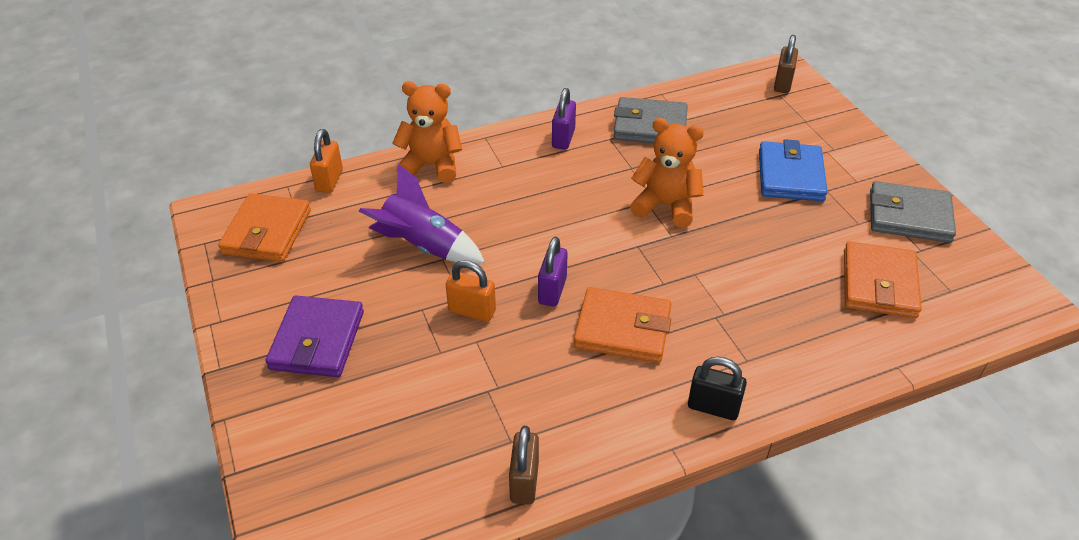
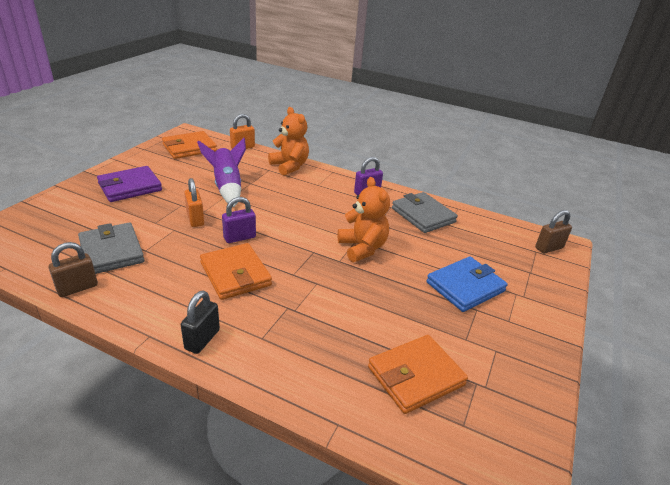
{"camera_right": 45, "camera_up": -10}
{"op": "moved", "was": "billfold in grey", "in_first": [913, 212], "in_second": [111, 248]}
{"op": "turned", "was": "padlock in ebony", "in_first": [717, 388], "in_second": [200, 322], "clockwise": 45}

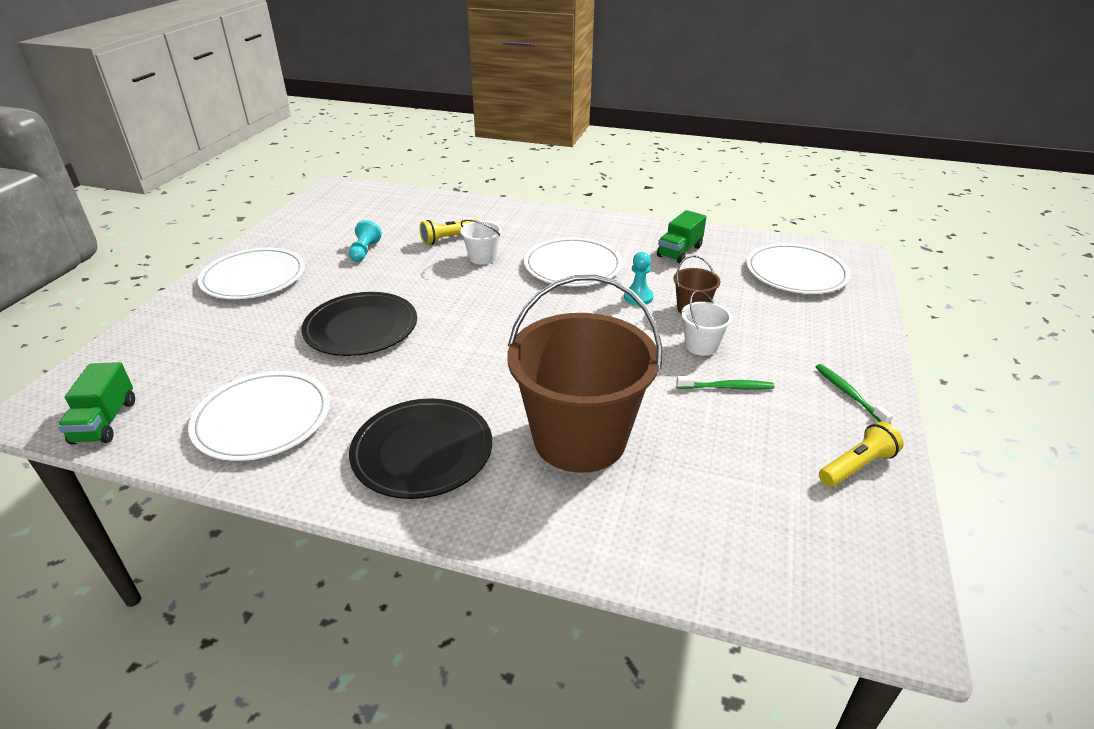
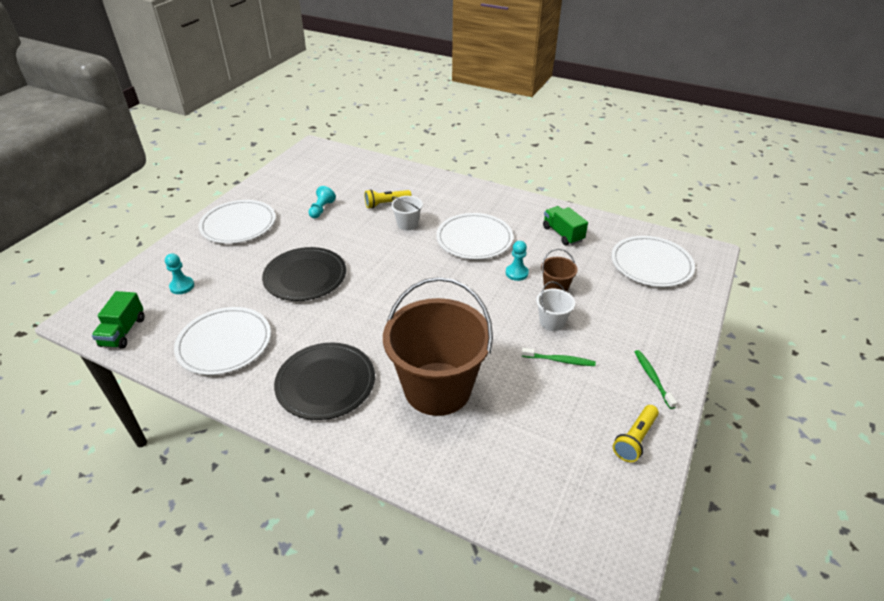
{"camera_right": 10, "camera_up": 5}
{"op": "turned", "was": "lorry in leaf-green", "in_first": [682, 236], "in_second": [565, 225], "clockwise": 105}
{"op": "turned", "was": "torch in yellow", "in_first": [861, 454], "in_second": [636, 433], "clockwise": 150}
{"op": "added", "now": "chess pawn in turquoise", "in_second": [179, 273]}

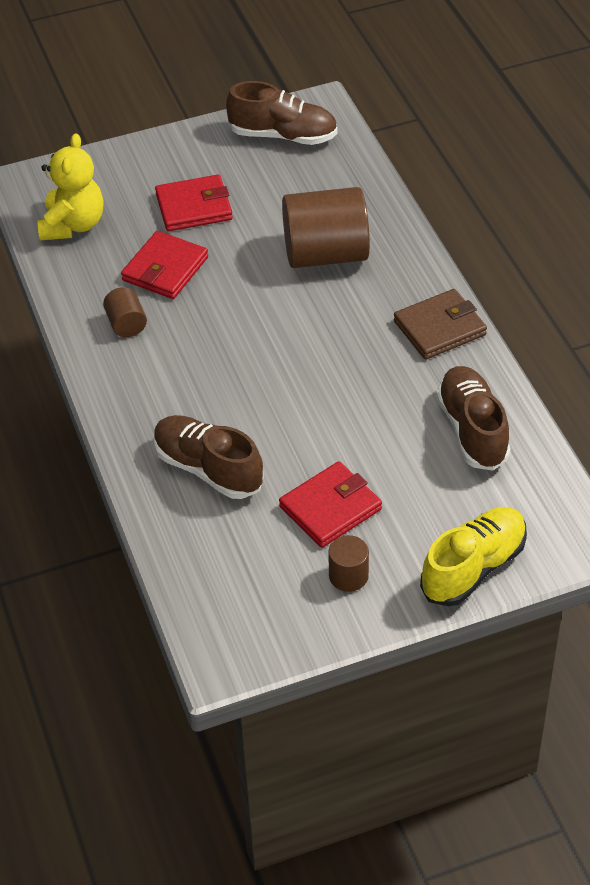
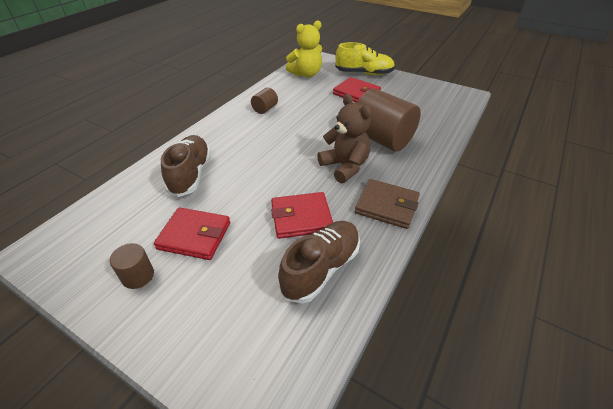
{"camera_right": 50, "camera_up": -5}
{"op": "removed", "was": "sneaker in brown", "in_first": [282, 113]}
{"op": "moved", "was": "billfold in crimson", "in_first": [164, 265], "in_second": [302, 215]}
{"op": "moved", "was": "sneaker in yellow", "in_first": [473, 556], "in_second": [365, 58]}
{"op": "added", "now": "stuffed bear in brown", "in_second": [344, 138]}

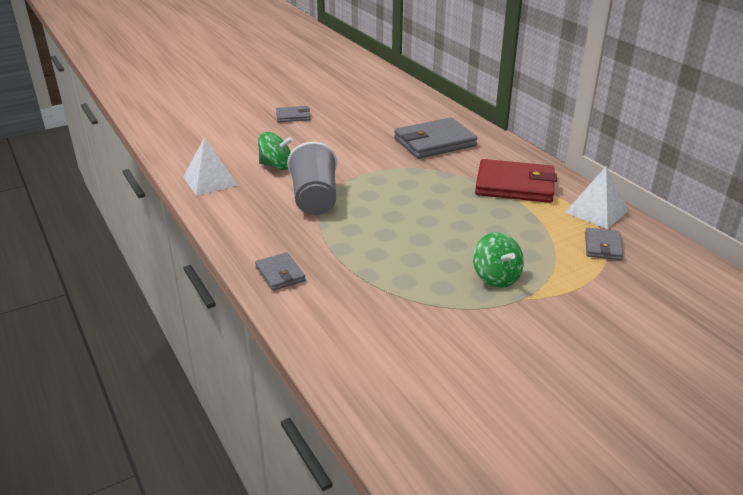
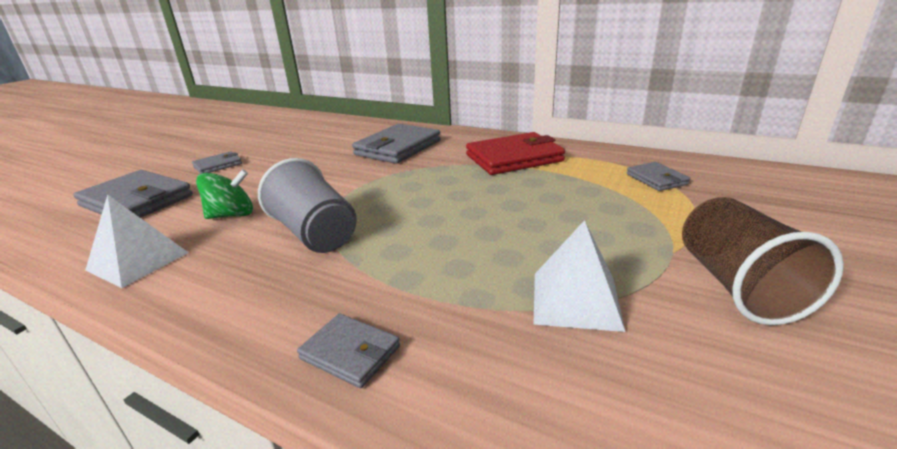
{"camera_right": -30, "camera_up": -5}
{"op": "moved", "was": "solid pyramid in snow-white", "in_first": [597, 197], "in_second": [579, 276]}
{"op": "removed", "was": "spinning top in leaf-green", "in_first": [498, 260]}
{"op": "added", "now": "billfold in grey", "in_second": [133, 194]}
{"op": "added", "now": "cup in brown", "in_second": [763, 261]}

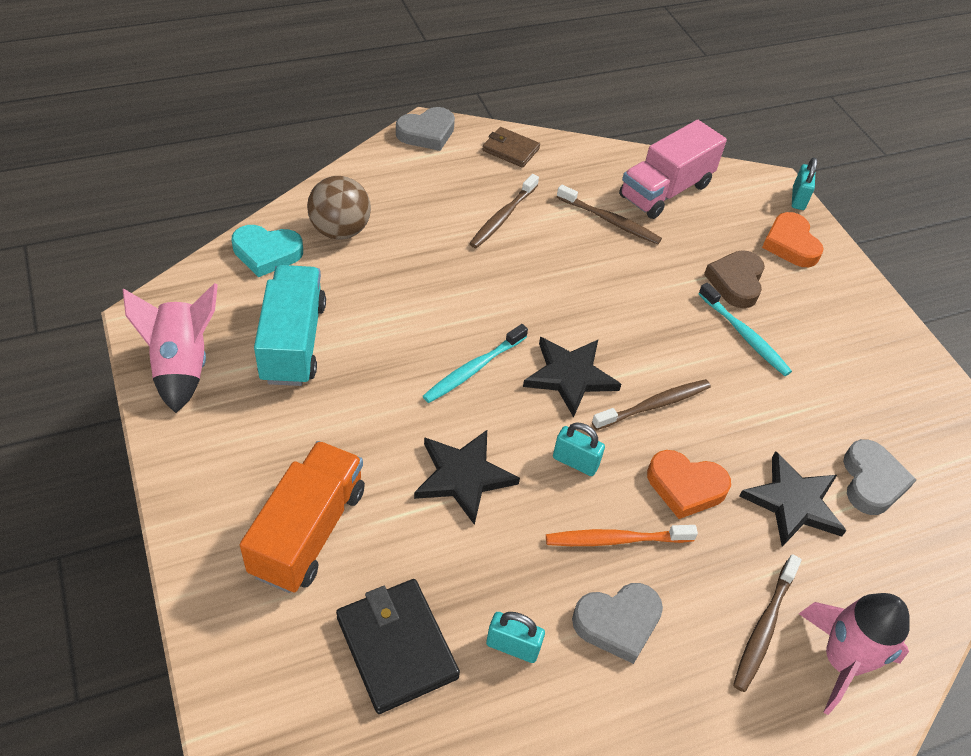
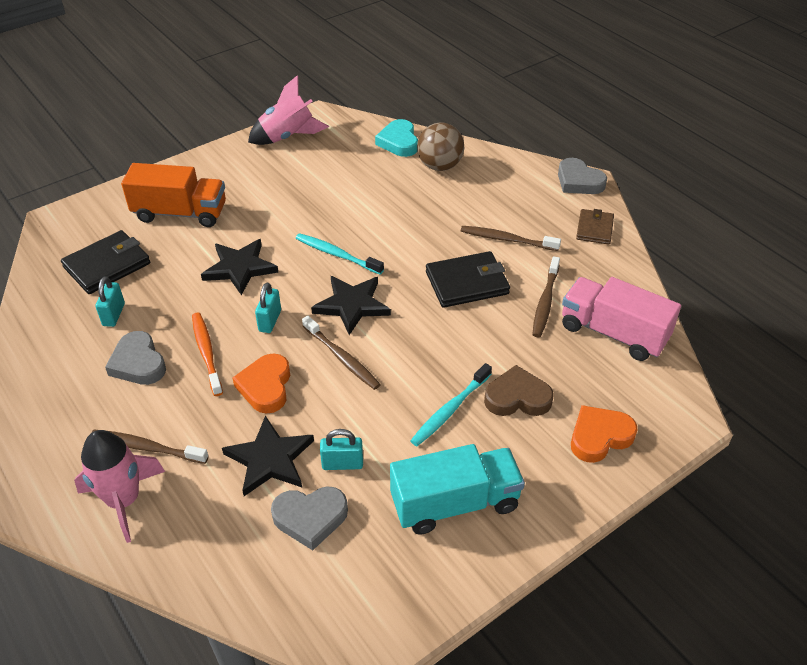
{"camera_right": 80, "camera_up": -5}
{"op": "moved", "was": "padlock in turquoise", "in_first": [804, 183], "in_second": [341, 449]}
{"op": "moved", "was": "lorry in turquoise", "in_first": [290, 325], "in_second": [457, 489]}
{"op": "added", "now": "billfold in ebony", "in_second": [468, 279]}

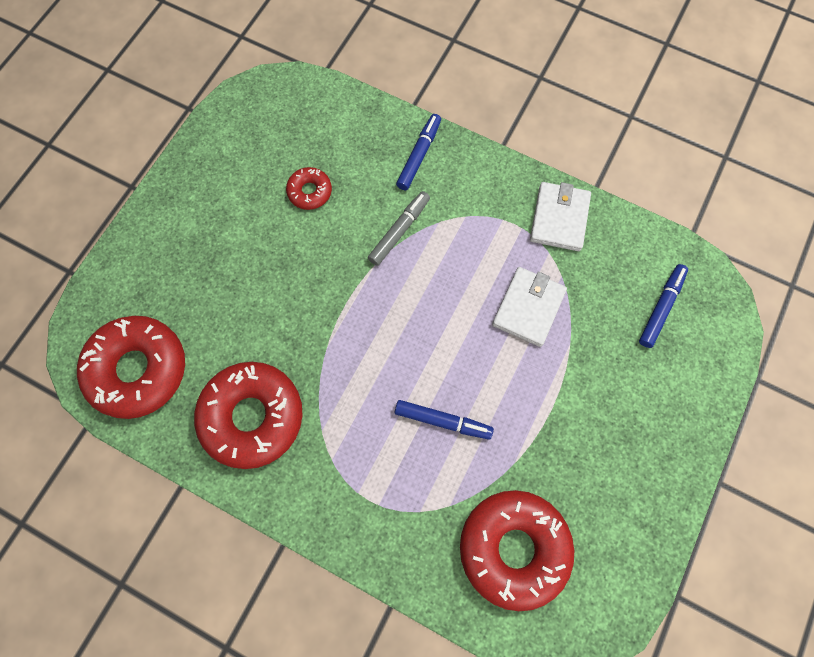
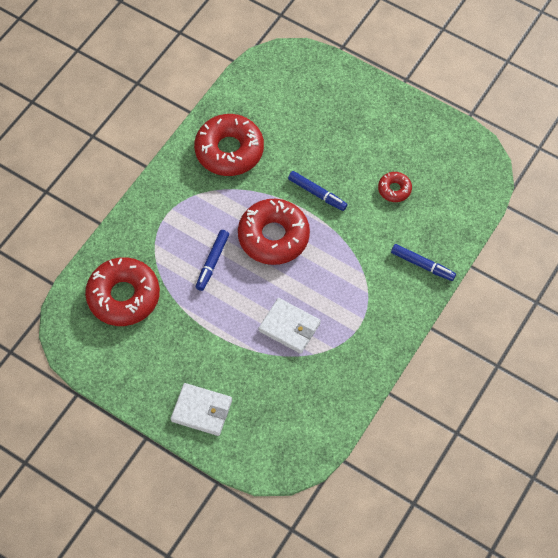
{"camera_right": 95, "camera_up": -10}
{"op": "moved", "was": "billfold in snow-white", "in_first": [560, 216], "in_second": [201, 409]}
{"op": "removed", "was": "marker in grey", "in_first": [399, 228]}
{"op": "moved", "was": "marker in royal blue", "in_first": [663, 306], "in_second": [317, 191]}
{"op": "moved", "was": "doughnut in crimson", "in_first": [131, 367], "in_second": [274, 232]}

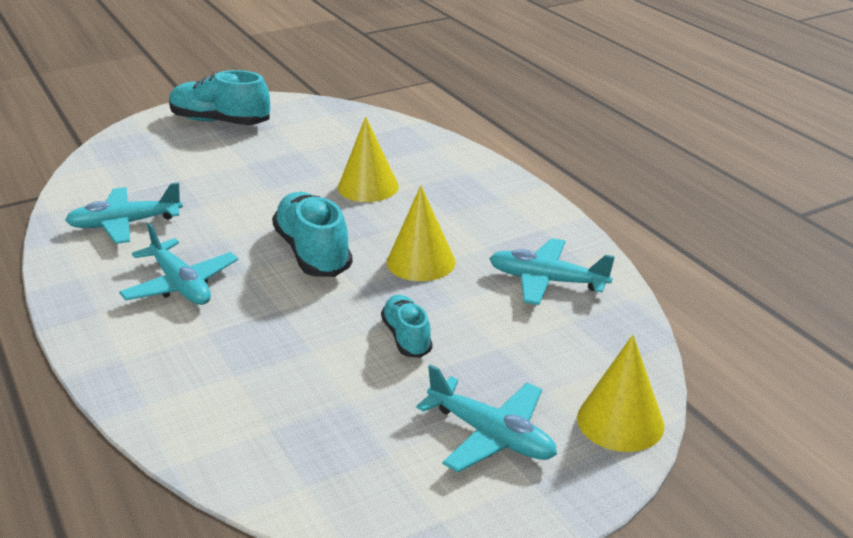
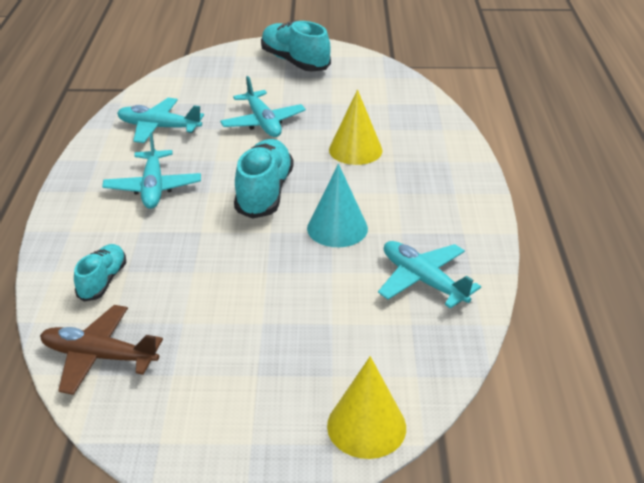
{"camera_right": 30, "camera_up": 5}
{"op": "recoloured", "was": "cone shape in yellow", "now": "cone shape in turquoise", "in_first": [421, 233], "in_second": [337, 205]}
{"op": "moved", "was": "sneaker in turquoise", "in_first": [406, 326], "in_second": [100, 273]}
{"op": "moved", "was": "toy plane in turquoise", "in_first": [486, 418], "in_second": [263, 106]}
{"op": "added", "now": "toy plane in brown", "in_second": [101, 350]}

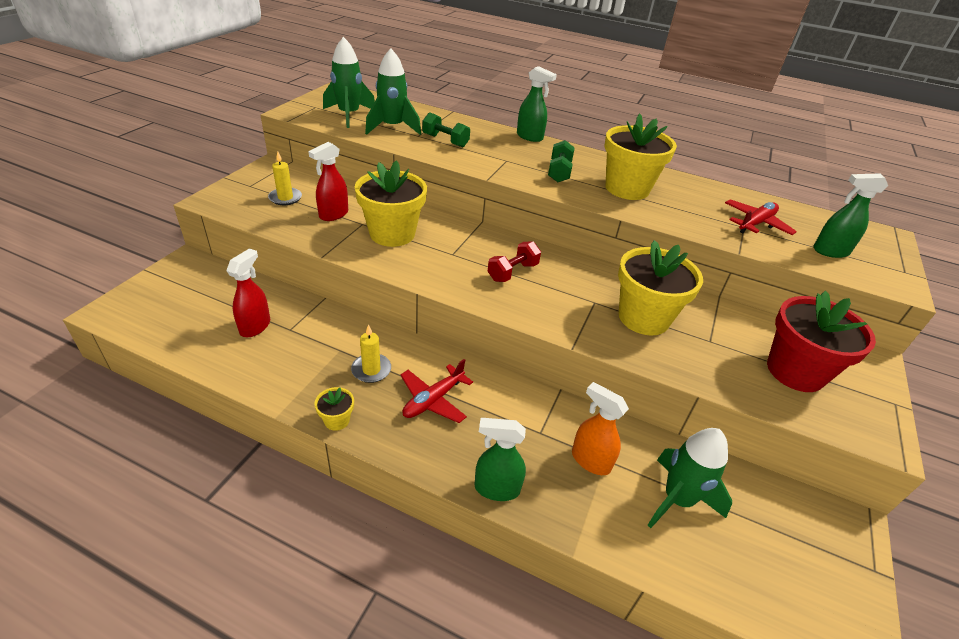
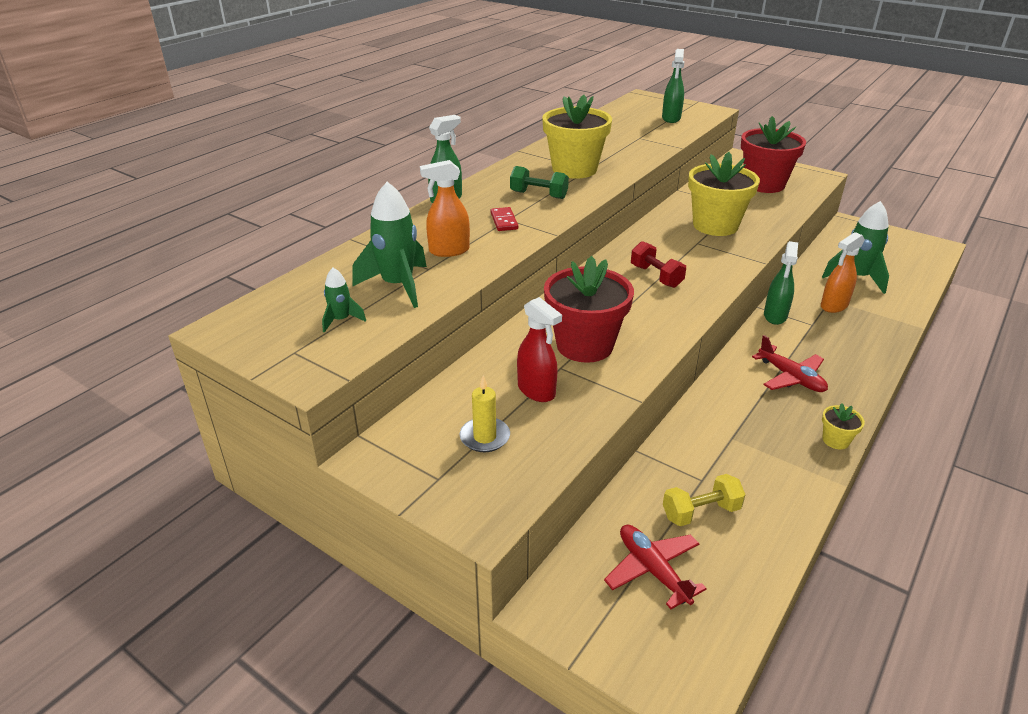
{"camera_right": -75, "camera_up": -5}
{"op": "resized", "was": "toy rocket in leaf-green", "in_first": [349, 82], "in_second": [344, 300], "ratio": 0.51}
{"op": "replaced", "was": "hand weight in leaf-green", "now": "spray cleaner in orange-coloured", "in_first": [446, 130], "in_second": [445, 208]}
{"op": "recoloured", "was": "potted plant in yellow", "now": "potted plant in crimson", "in_first": [391, 203], "in_second": [589, 309]}
{"op": "moved", "was": "toy plane in crimson", "in_first": [761, 217], "in_second": [655, 567]}
{"op": "replaced", "was": "spray cleaner in crimson", "now": "hand weight in yellow", "in_first": [248, 292], "in_second": [704, 500]}
{"op": "removed", "was": "wax candle in yellow", "in_first": [371, 354]}
{"op": "moved", "was": "spray cleaner in leaf-green", "in_first": [500, 459], "in_second": [781, 283]}
{"op": "added", "now": "domino in crimson", "in_second": [504, 219]}

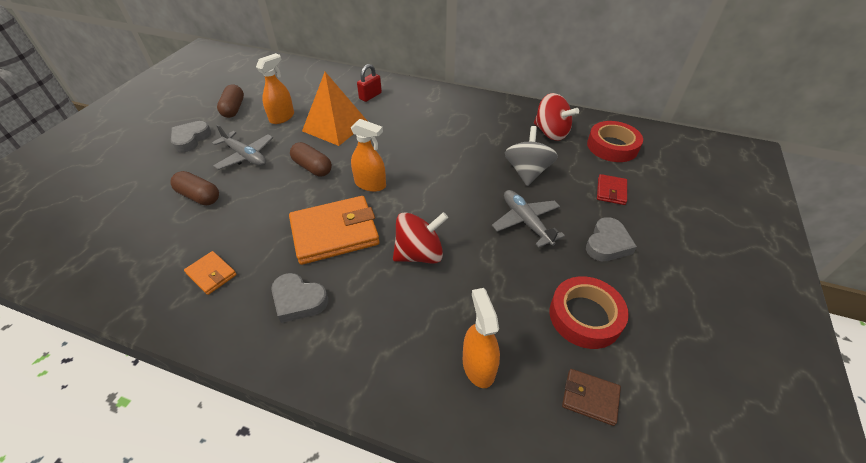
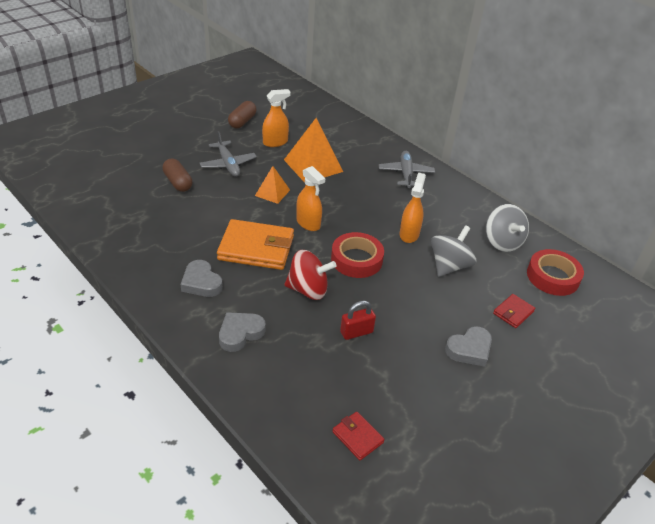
{"camera_right": 25, "camera_up": -5}
{"op": "moved", "was": "padlock in crimson", "in_first": [369, 83], "in_second": [358, 320]}
{"op": "recoloured", "was": "spinning top in crimson", "now": "spinning top in grey", "in_first": [556, 117], "in_second": [507, 228]}
{"op": "moved", "was": "love heart in grey", "in_first": [191, 137], "in_second": [242, 332]}
{"op": "replaced", "was": "pill shape in brown", "now": "solid pyramid in orange-coloured", "in_first": [311, 159], "in_second": [272, 185]}
{"op": "moved", "was": "toy plane in grey", "in_first": [528, 218], "in_second": [407, 169]}
{"op": "removed", "was": "billfold in orange-coloured", "in_first": [210, 273]}
{"op": "moved", "was": "sticky tape in crimson", "in_first": [589, 312], "in_second": [357, 255]}
{"op": "moved", "was": "spray cleaner in orange-coloured", "in_first": [481, 338], "in_second": [413, 208]}
{"op": "recoloured", "was": "billfold in brown", "now": "billfold in crimson", "in_first": [591, 397], "in_second": [358, 436]}

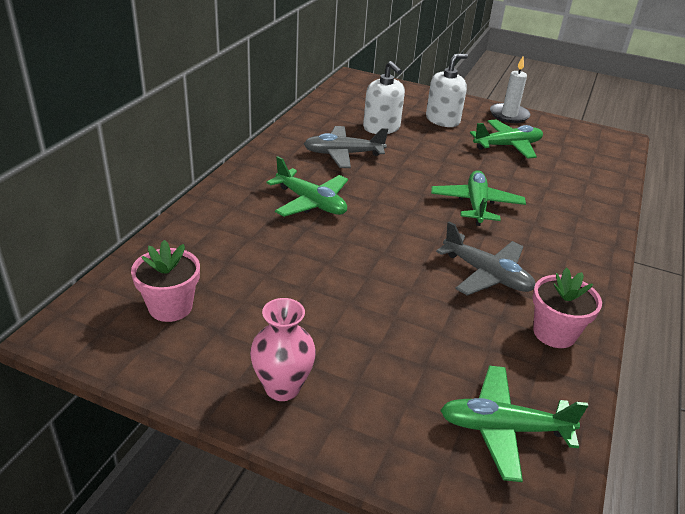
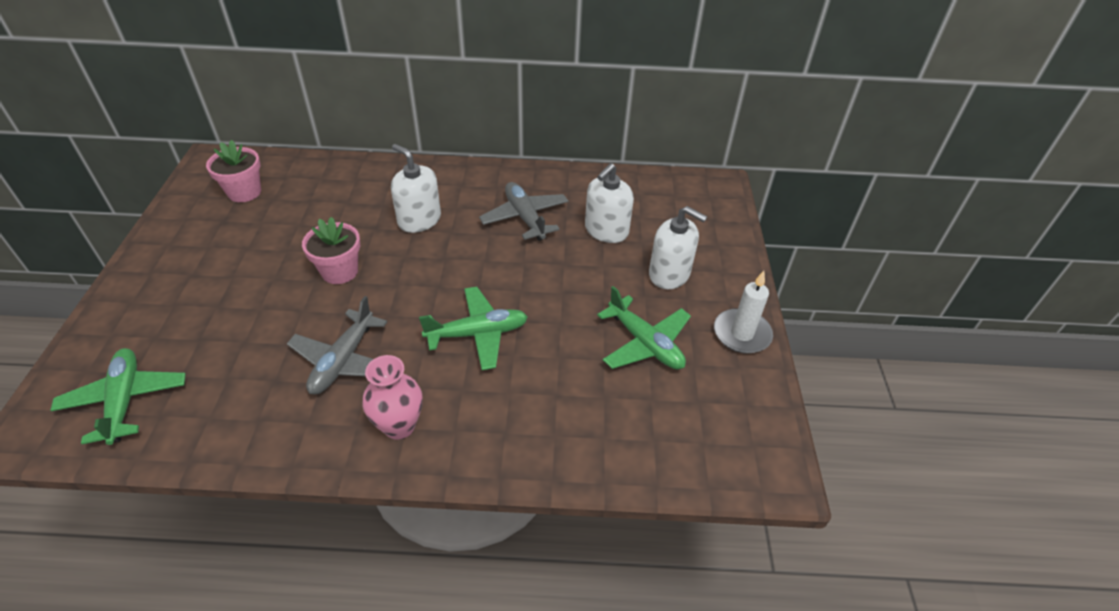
{"camera_right": 70, "camera_up": 10}
{"op": "replaced", "was": "toy plane in leaf-green", "now": "soap pump in snow-white", "in_first": [307, 186], "in_second": [416, 188]}
{"op": "moved", "was": "potted plant in rose-pink", "in_first": [567, 307], "in_second": [331, 250]}
{"op": "moved", "was": "flower vase in rose-pink", "in_first": [283, 349], "in_second": [393, 397]}

